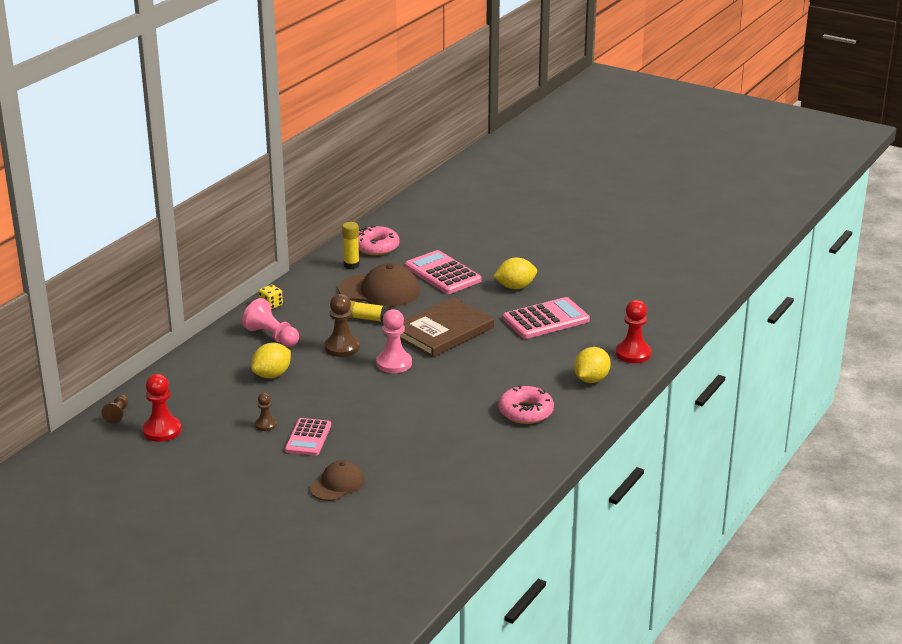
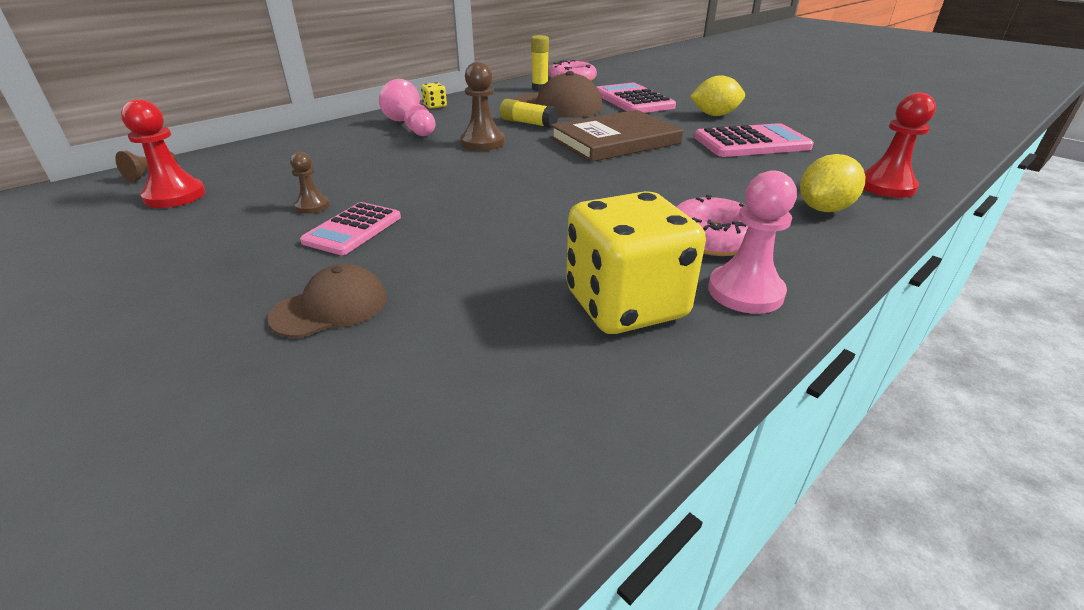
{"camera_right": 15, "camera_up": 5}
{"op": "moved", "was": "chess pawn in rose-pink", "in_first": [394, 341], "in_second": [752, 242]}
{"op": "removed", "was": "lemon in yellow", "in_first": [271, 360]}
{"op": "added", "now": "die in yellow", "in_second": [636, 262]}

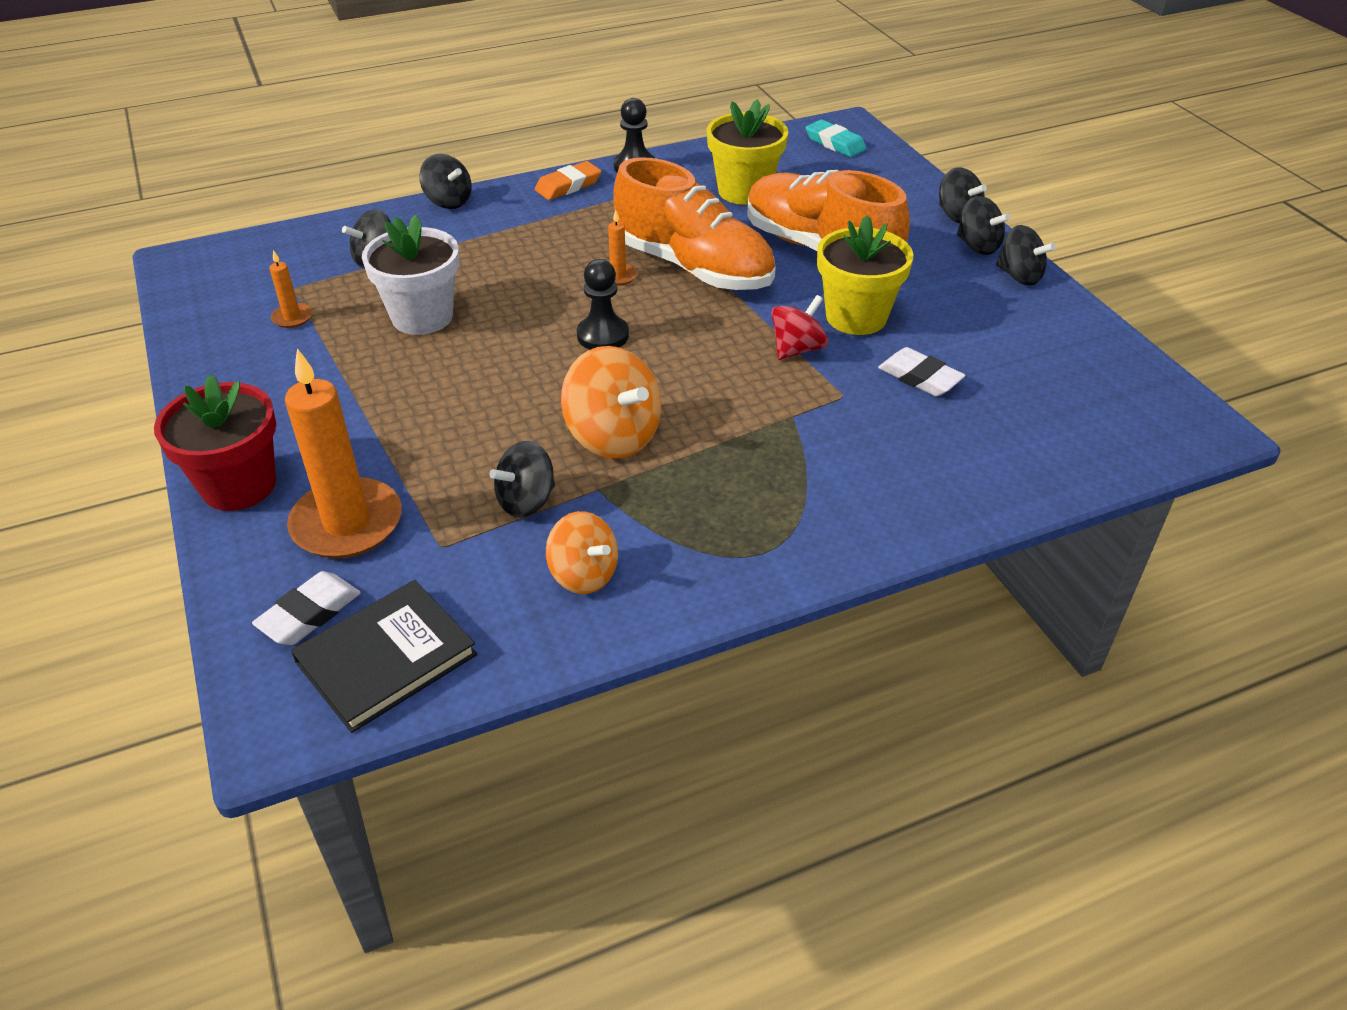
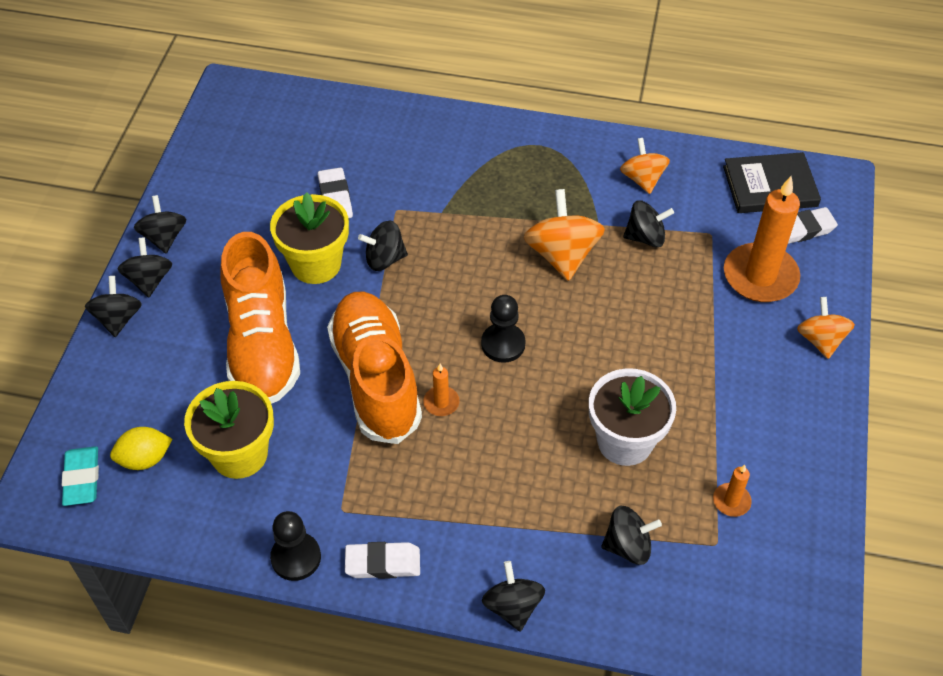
{"camera_right": -145, "camera_up": 10}
{"op": "recoloured", "was": "pencil eraser in orange-coloured", "now": "pencil eraser in snow-white", "in_first": [568, 180], "in_second": [382, 560]}
{"op": "recoloured", "was": "spinning top in crimson", "now": "spinning top in ebony", "in_first": [800, 327], "in_second": [383, 246]}
{"op": "replaced", "was": "potted plant in crimson", "now": "spinning top in orange-coloured", "in_first": [215, 442], "in_second": [826, 328]}
{"op": "added", "now": "lemon in yellow", "in_second": [141, 448]}

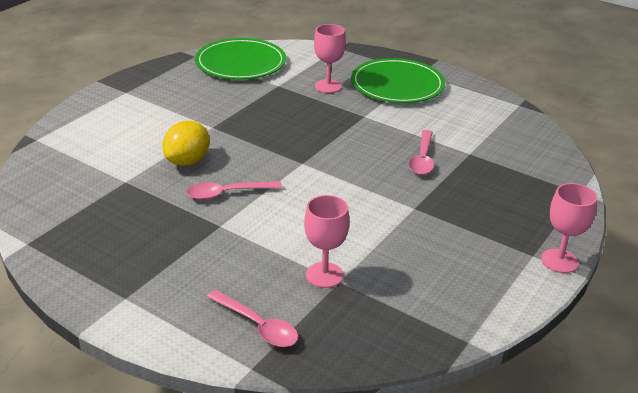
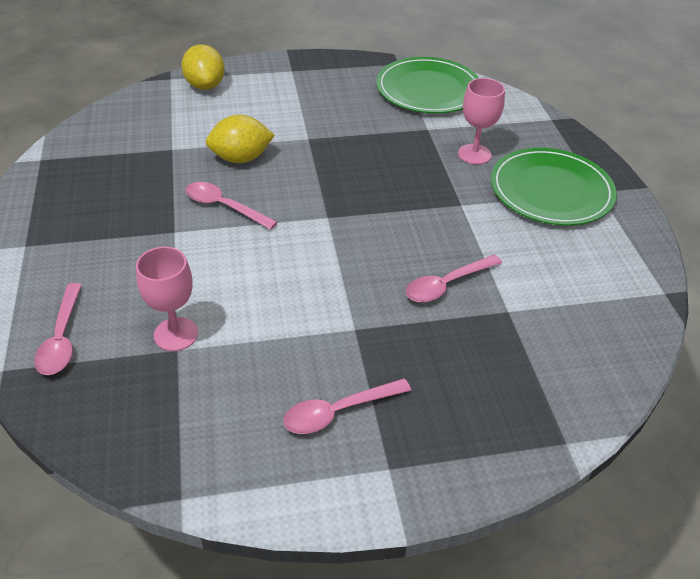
{"camera_right": 45, "camera_up": 10}
{"op": "removed", "was": "wine glass in rose-pink", "in_first": [569, 228]}
{"op": "added", "now": "lemon in yellow", "in_second": [203, 67]}
{"op": "added", "now": "spoon in rose-pink", "in_second": [347, 406]}

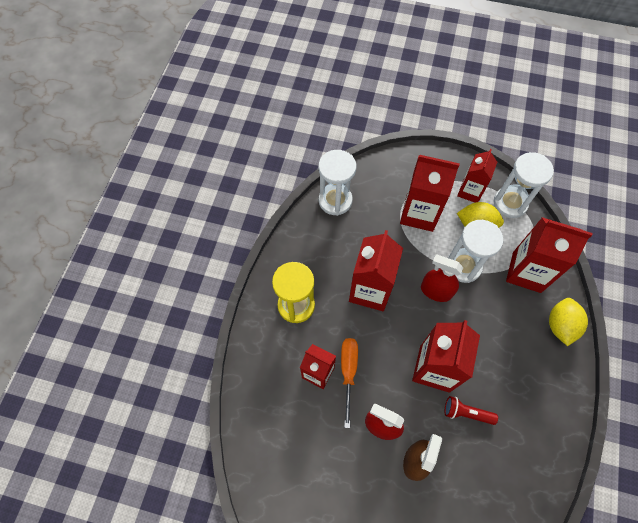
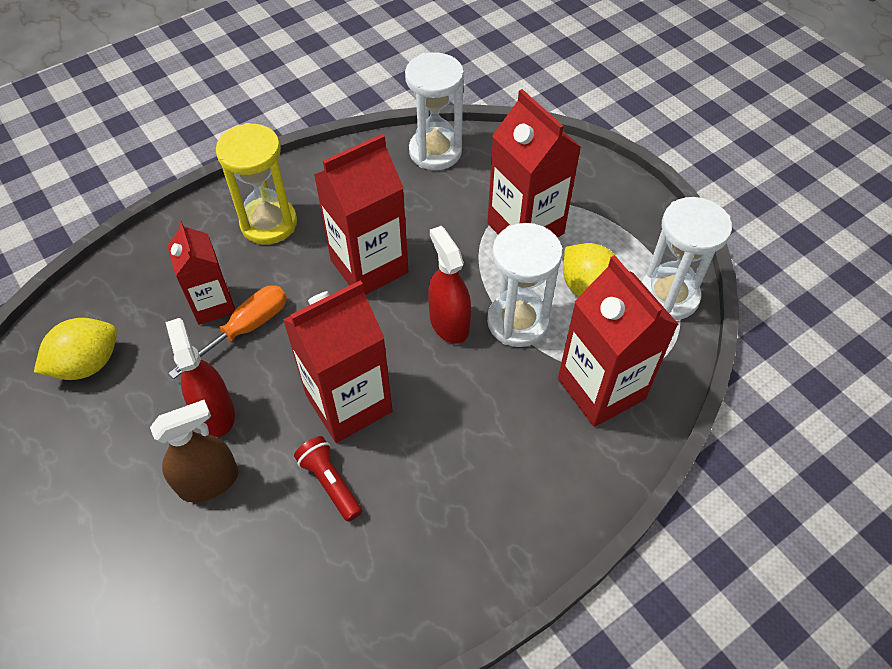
{"camera_right": 40, "camera_up": -10}
{"op": "removed", "was": "carton in crimson", "in_first": [477, 176]}
{"op": "moved", "was": "lemon in yellow", "in_first": [568, 322], "in_second": [75, 349]}

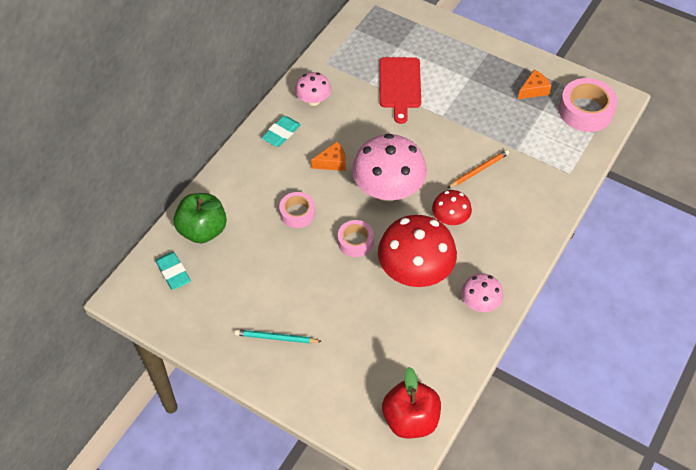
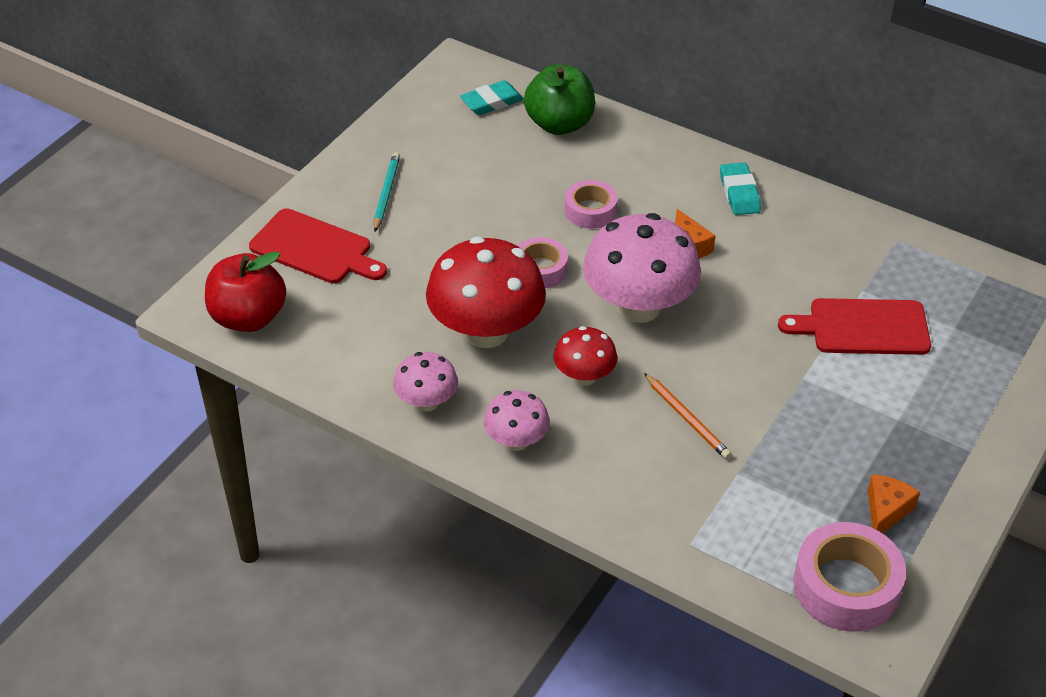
{"camera_right": 90, "camera_up": -10}
{"op": "turned", "was": "cheese wedge in orange-coloured", "in_first": [534, 84], "in_second": [894, 503], "clockwise": -120}
{"op": "moved", "was": "fungus in rose-pink", "in_first": [313, 89], "in_second": [516, 420]}
{"op": "turned", "was": "pencil eraser in turquoise", "in_first": [281, 131], "in_second": [740, 188], "clockwise": 45}
{"op": "added", "now": "chopping board in crimson", "in_second": [318, 245]}

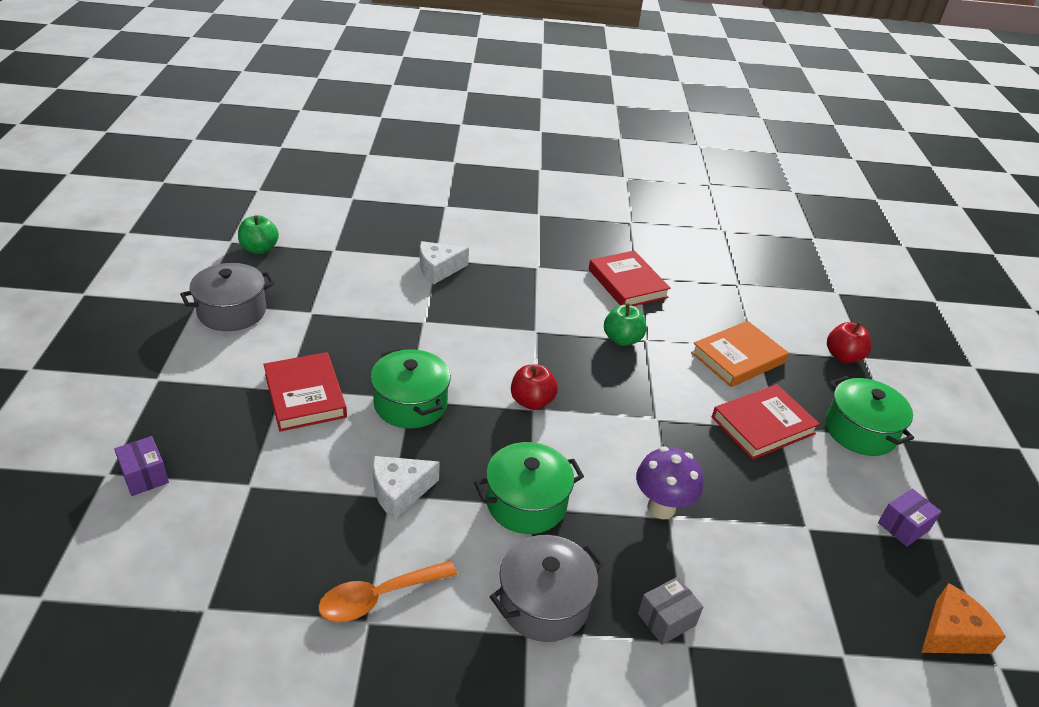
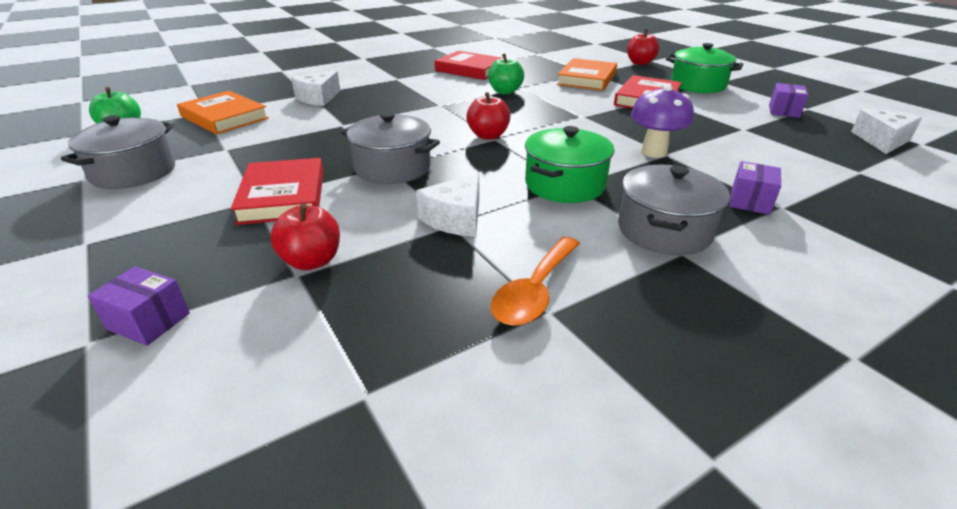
{"camera_right": -30, "camera_up": -5}
{"op": "recoloured", "was": "cooking pot in leaf-green", "now": "cooking pot in grey", "in_first": [410, 388], "in_second": [390, 148]}
{"op": "turned", "was": "hardback in crimson", "in_first": [305, 392], "in_second": [277, 191], "clockwise": 45}
{"op": "recoloured", "was": "box in grey", "now": "box in purple", "in_first": [670, 611], "in_second": [755, 188]}
{"op": "recoloured", "was": "cheese wedge in orange-coloured", "now": "cheese wedge in snow-white", "in_first": [963, 618], "in_second": [886, 131]}
{"op": "added", "now": "hardback in orange-coloured", "in_second": [223, 113]}
{"op": "added", "now": "toy apple in crimson", "in_second": [305, 236]}

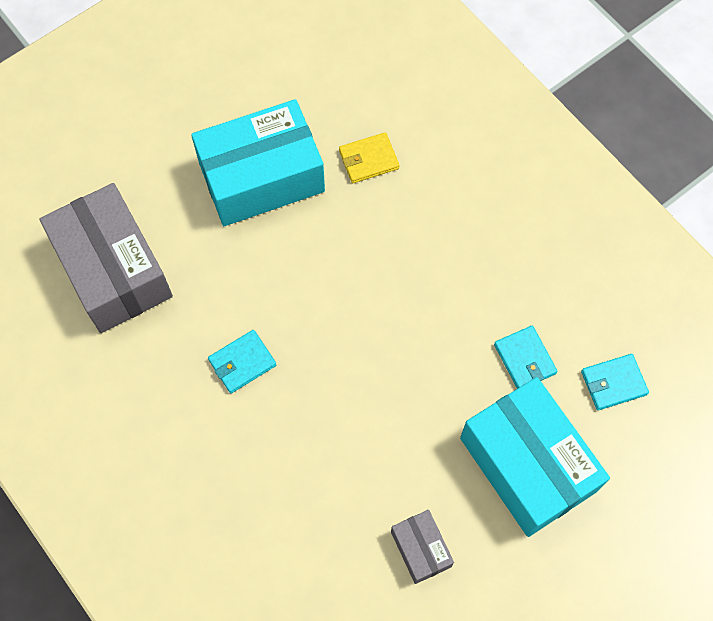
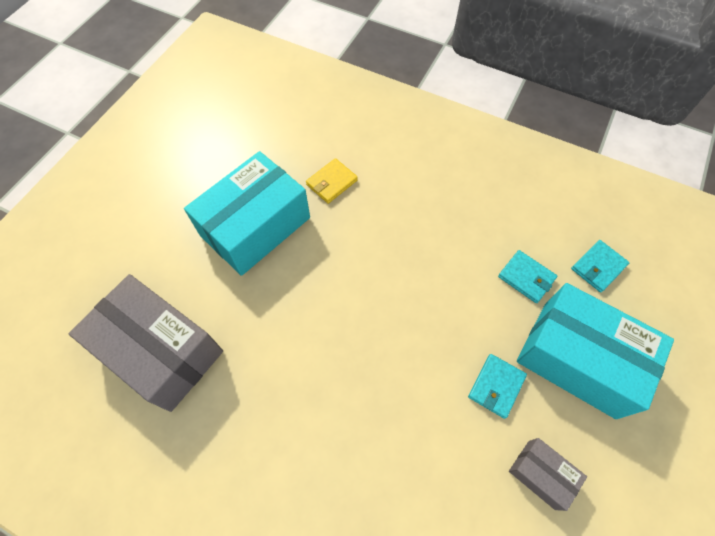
{"camera_right": -25, "camera_up": -5}
{"op": "moved", "was": "billfold in turquoise", "in_first": [242, 361], "in_second": [497, 386]}

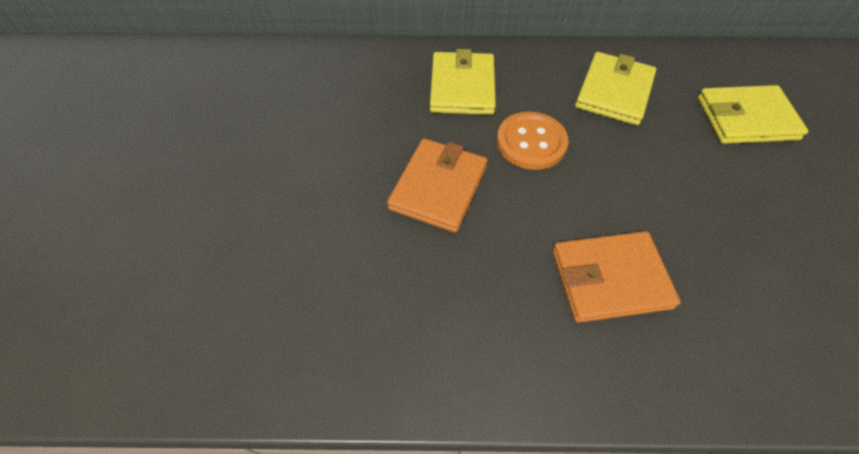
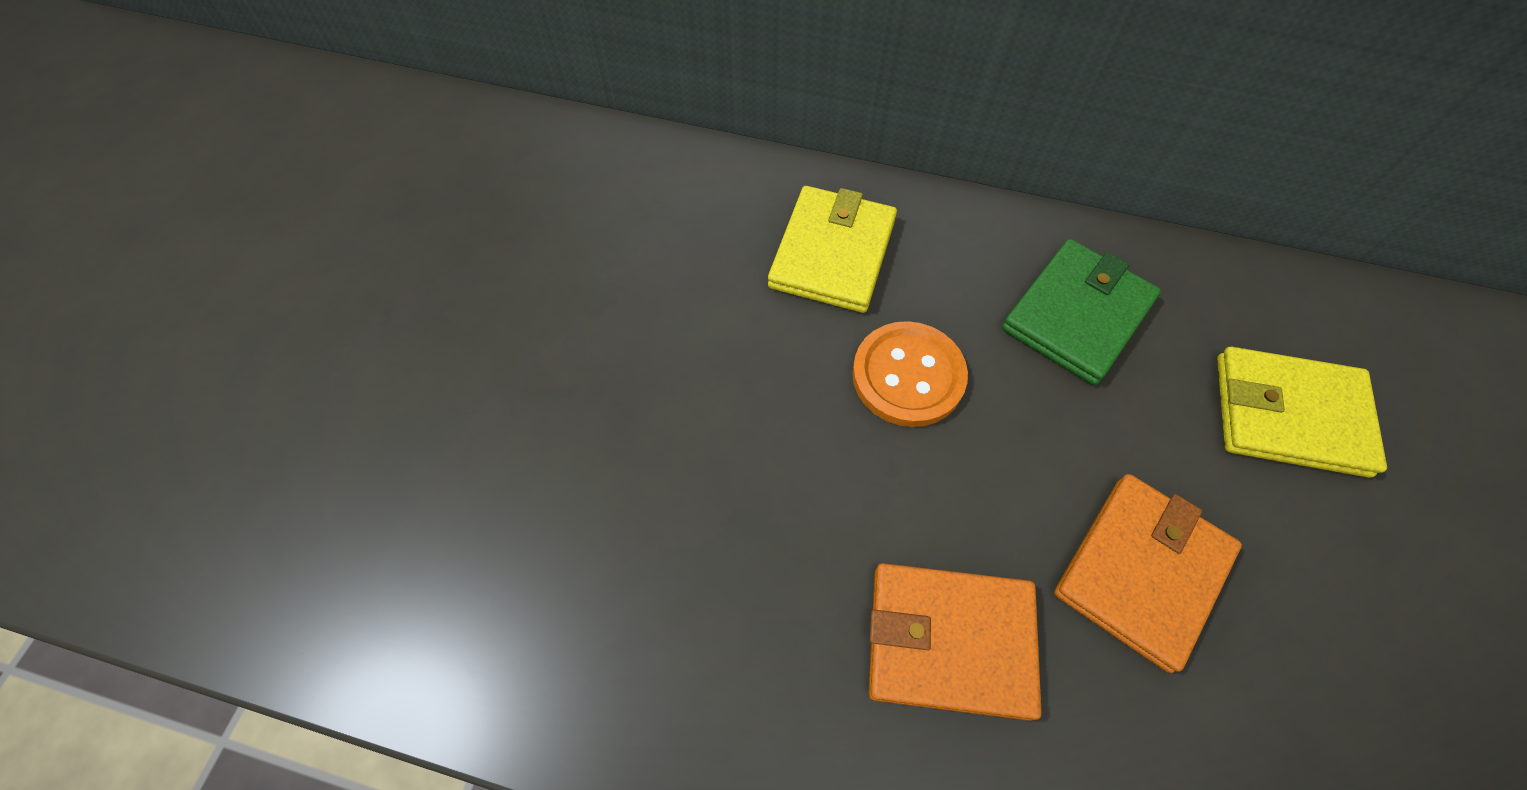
{"camera_right": 15, "camera_up": 5}
{"op": "recoloured", "was": "billfold in yellow", "now": "billfold in leaf-green", "in_first": [615, 88], "in_second": [1081, 312]}
{"op": "moved", "was": "billfold in orange-coloured", "in_first": [437, 185], "in_second": [1148, 573]}

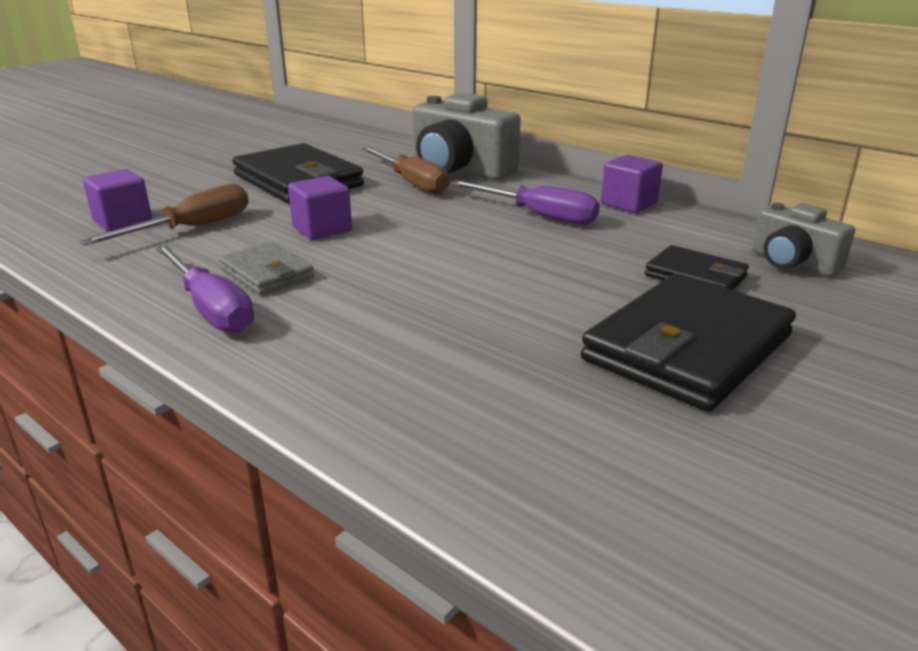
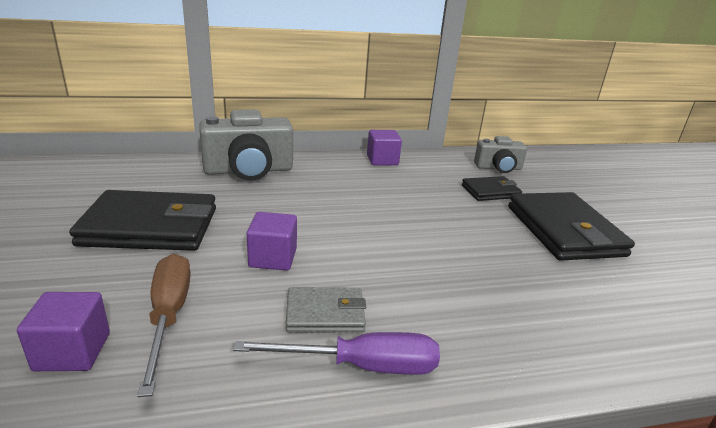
{"camera_right": -55, "camera_up": 0}
{"op": "removed", "was": "flat screwdriver in brown", "in_first": [405, 170]}
{"op": "removed", "was": "flat screwdriver in purple", "in_first": [525, 202]}

